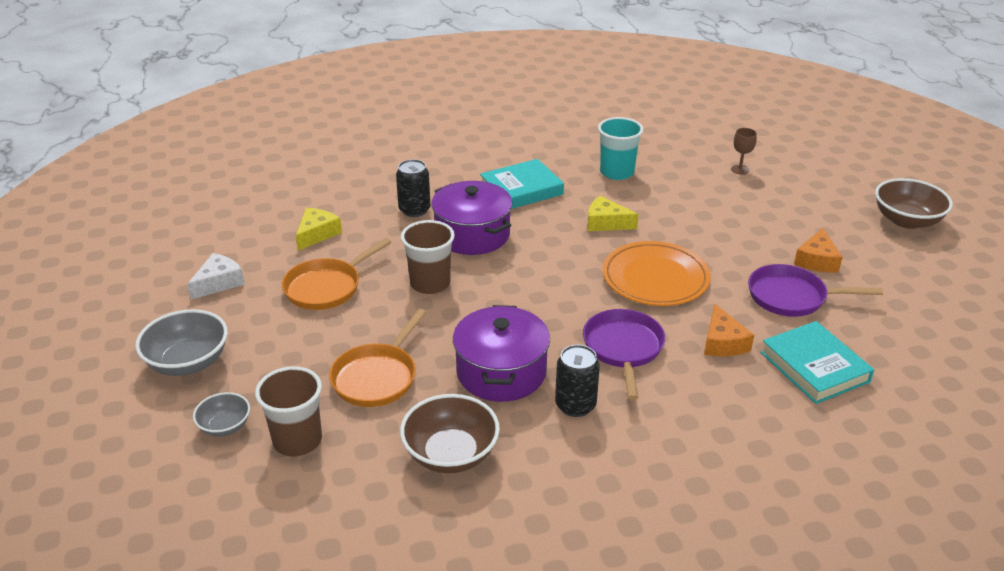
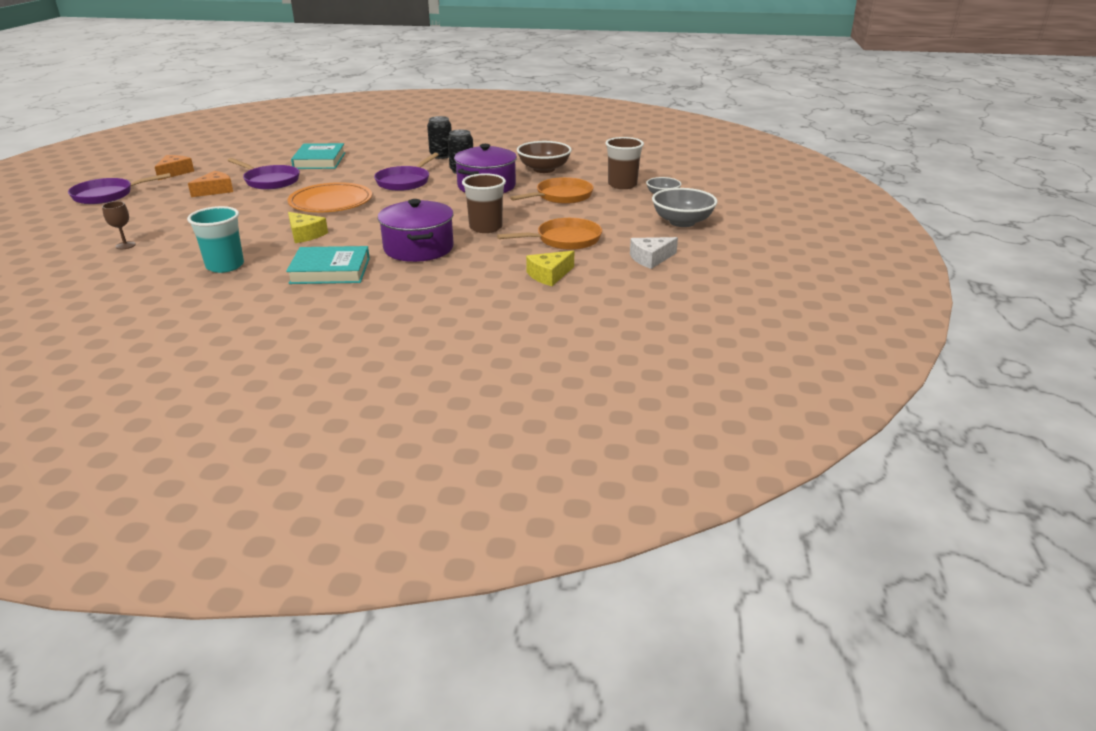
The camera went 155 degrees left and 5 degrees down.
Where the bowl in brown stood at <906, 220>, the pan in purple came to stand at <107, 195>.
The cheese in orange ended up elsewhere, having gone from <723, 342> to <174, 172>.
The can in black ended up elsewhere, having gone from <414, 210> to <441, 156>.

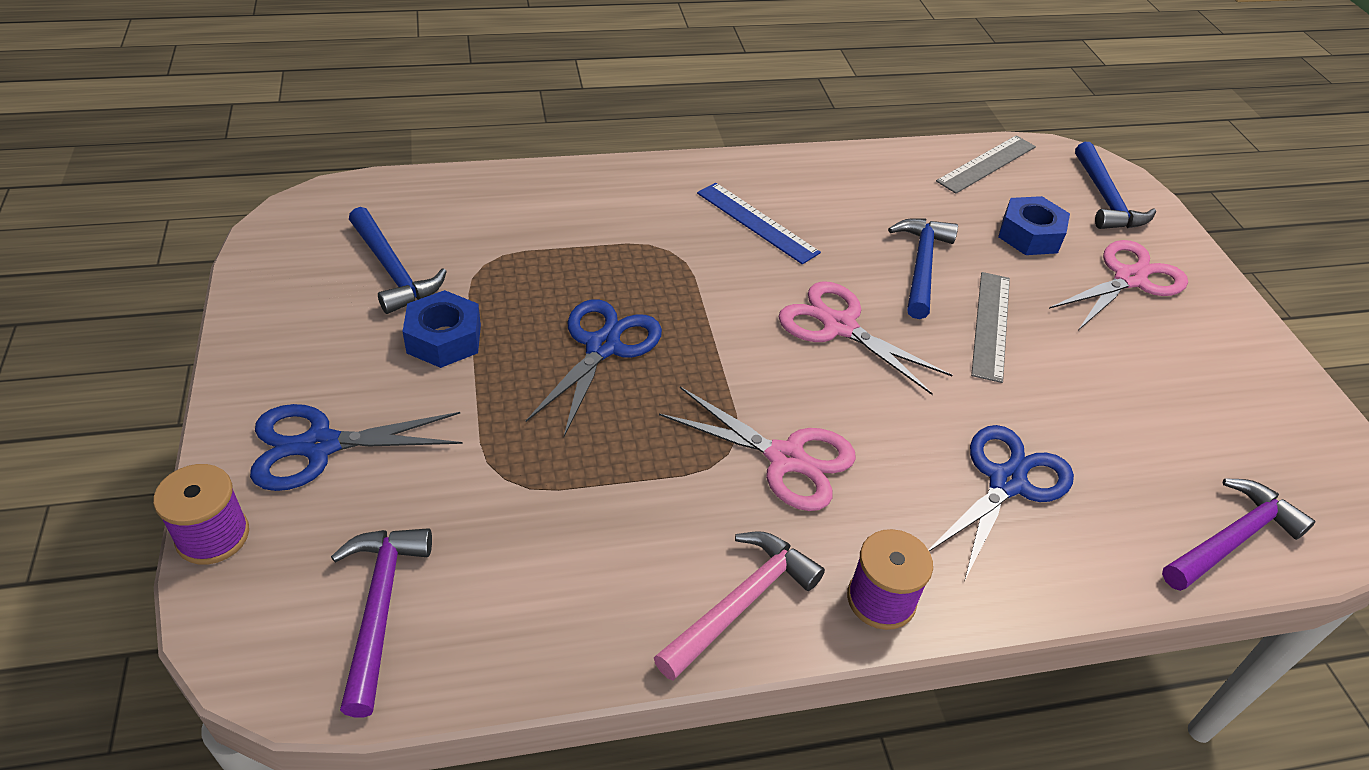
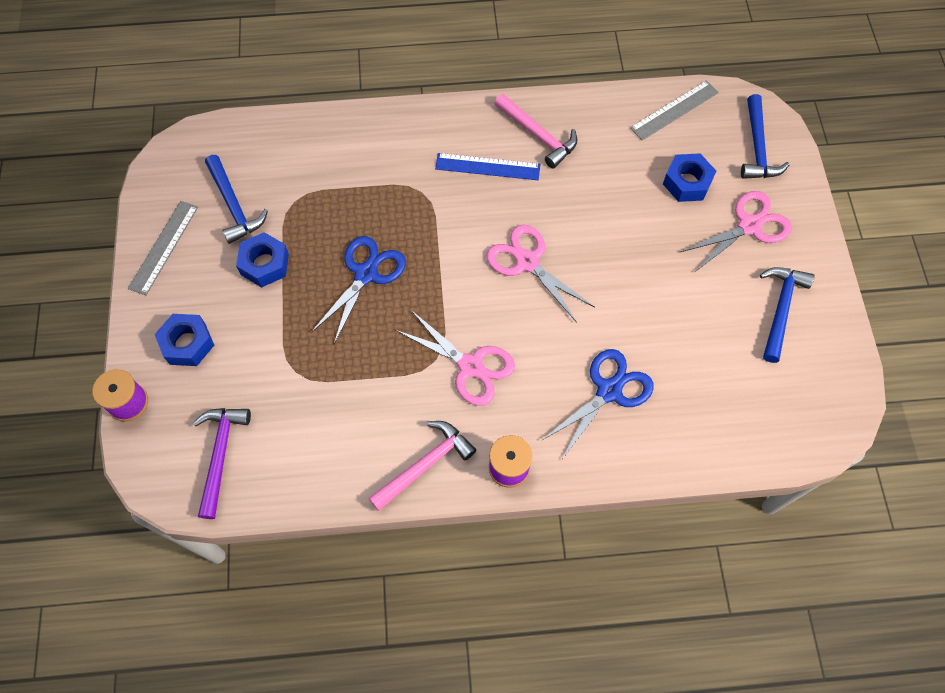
The camera went 10 degrees right and 20 degrees up.
The ruler in grey ended up elsewhere, having gone from <991, 325> to <164, 247>.
Where the scissors in blue stood at <320, 446>, the nut in blue came to stand at <187, 343>.
The ruler in blue at <757, 222> ended up facing another way, 45 degrees counterclockwise from before.
The second view gained the hammer in pink at <538, 135>.
The hammer in blue ended up elsewhere, having gone from <921, 266> to <780, 309>.
The second view lost the hammer in purple at <1231, 539>.

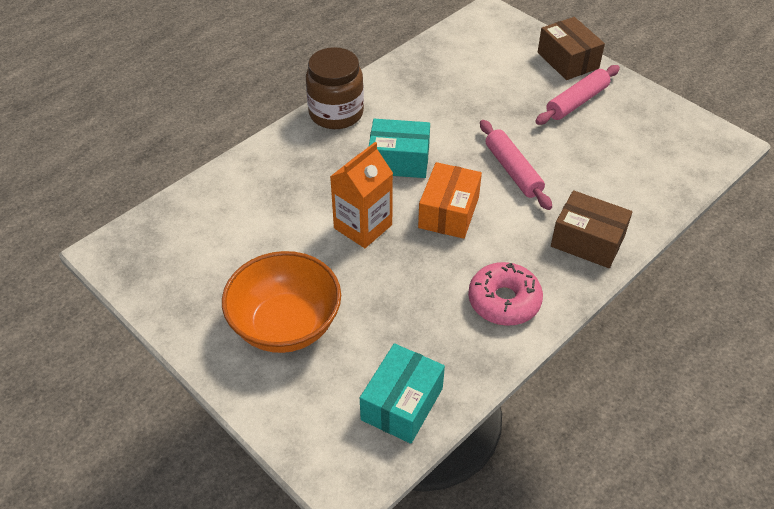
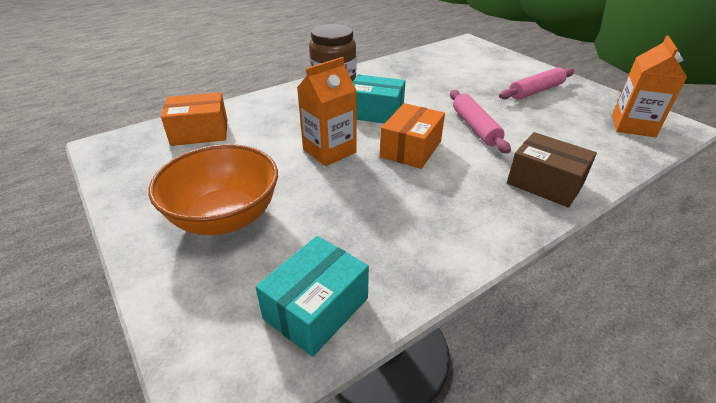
The camera went 10 degrees right and 10 degrees down.
The second view gained the box in orange at <200, 132>.
The second view gained the carton in orange at <633, 126>.
The second view lost the donut in pink at <504, 301>.
The second view lost the box in brown at <567, 60>.

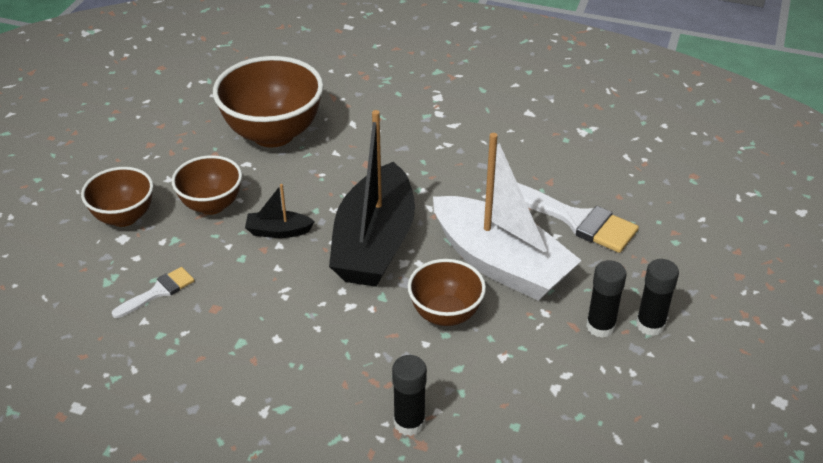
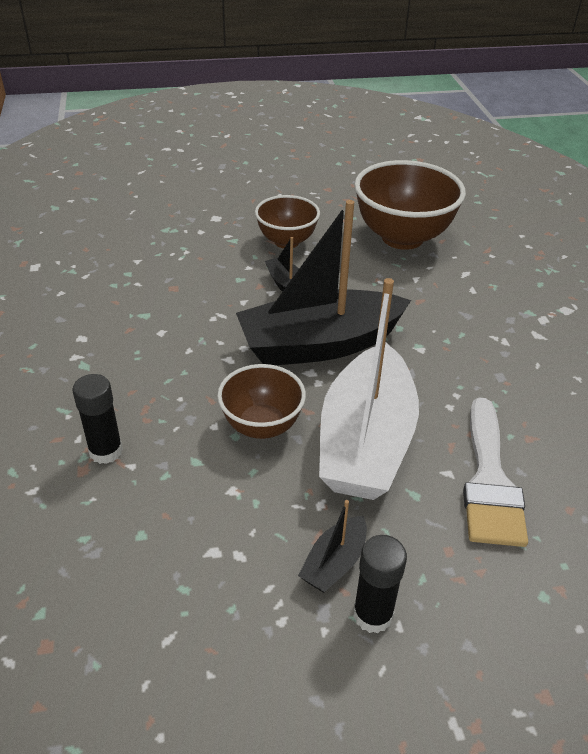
The camera went 60 degrees right and 0 degrees up.
Where the glue stick in black stood at <600, 326>, the boat in black came to stand at <334, 563>.
The second view lost the bowl in brown at <124, 217>.
The second view lost the brush in white at <158, 292>.

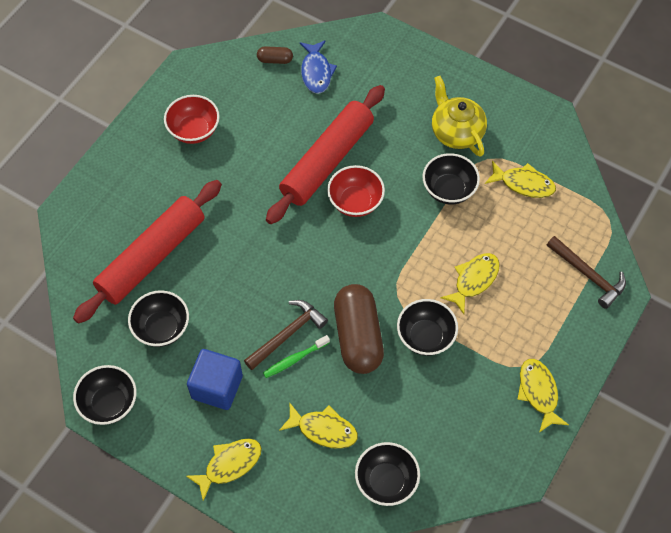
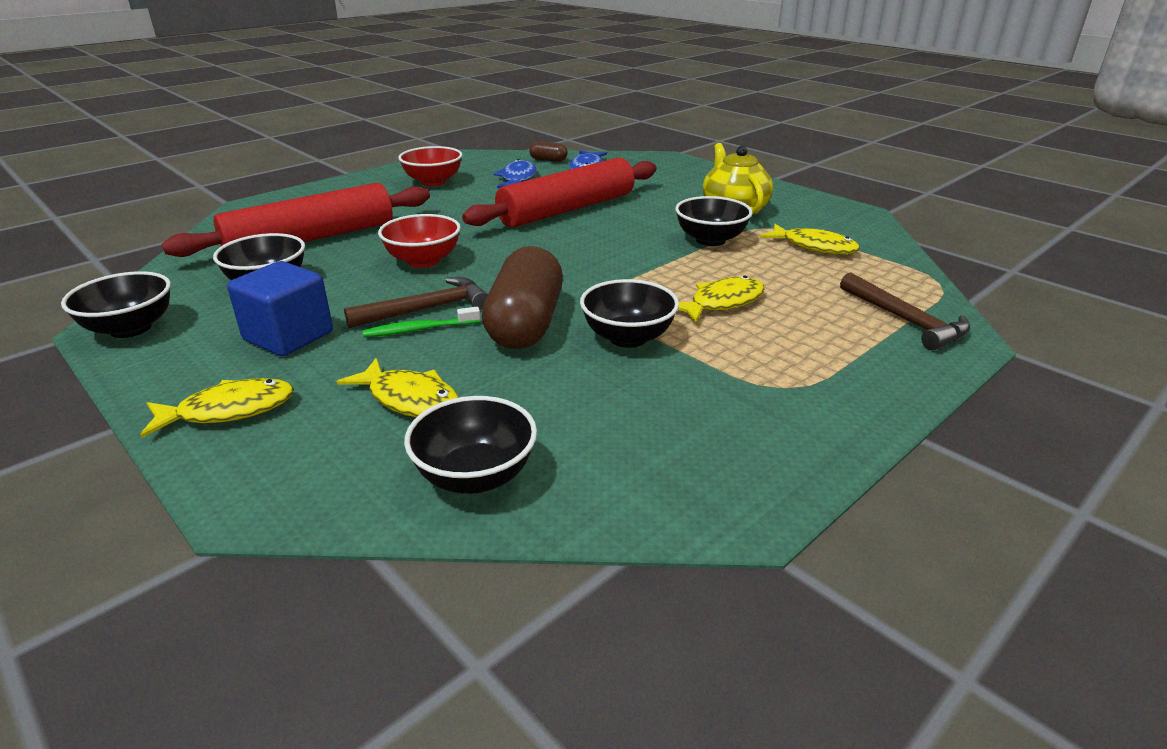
The camera went 15 degrees right and 30 degrees down.
The bowl in red ended up elsewhere, having gone from <355, 202> to <423, 261>.
The second view gained the fish in blue at <518, 179>.
The second view lost the fish in yellow at <538, 393>.

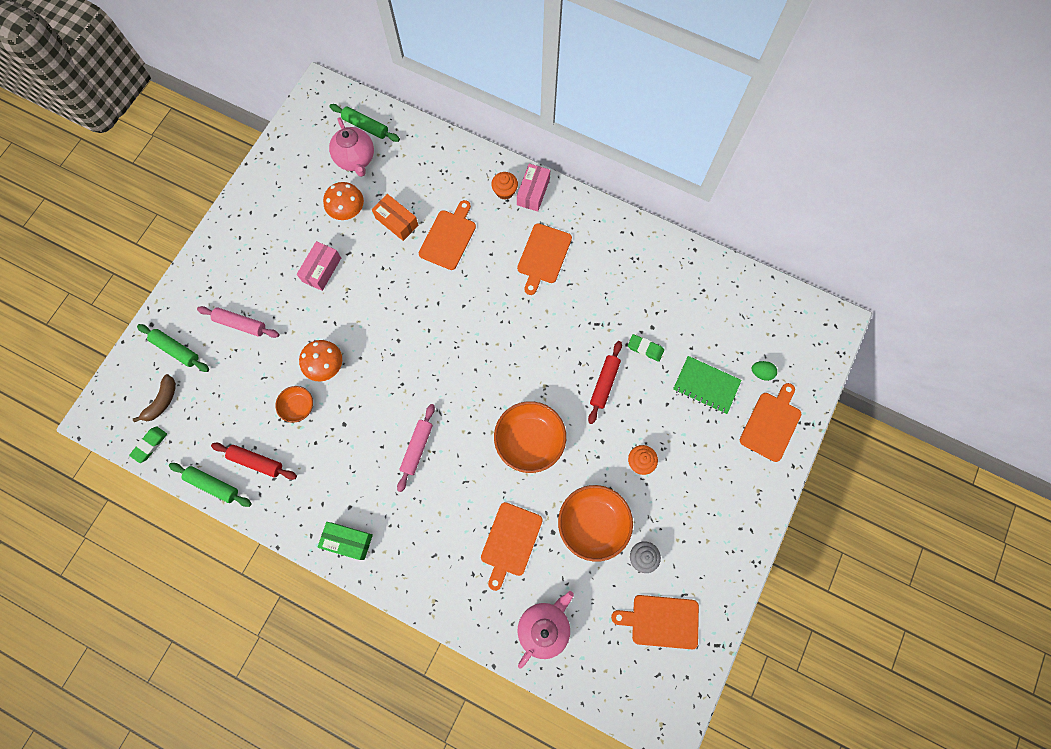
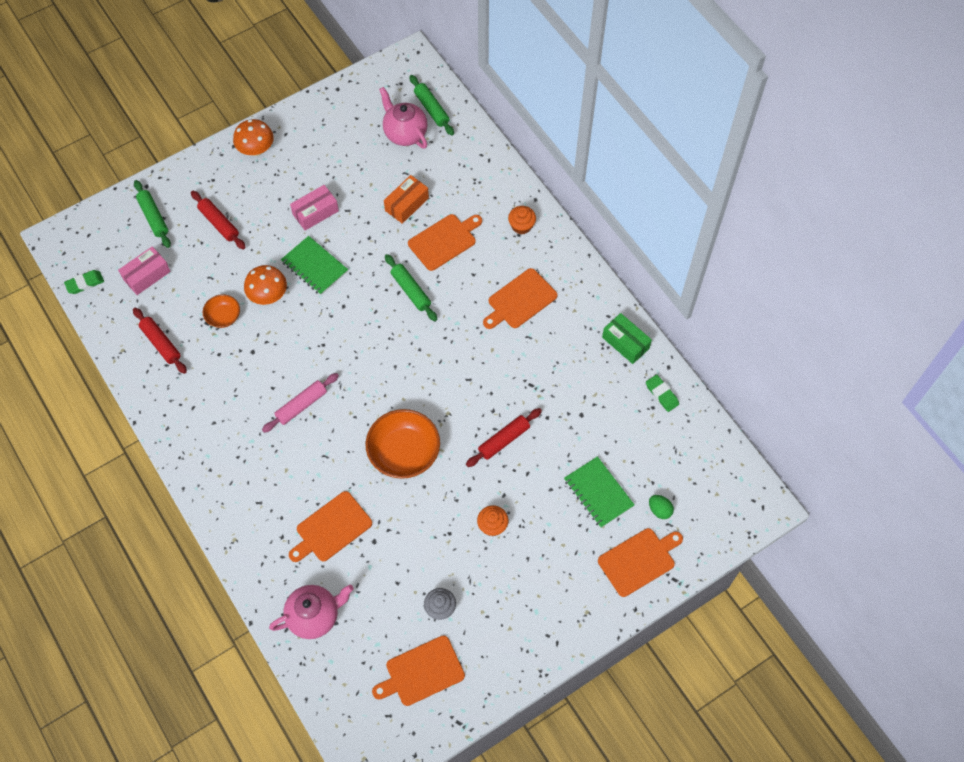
The camera went 30 degrees right and 10 degrees down.
The box in pink ended up elsewhere, having gone from <533, 192> to <147, 275>.
What was the rolling pin in pink at <240, 324> turned into the rolling pin in red at <219, 223>.
The mushroom in orange ended up elsewhere, having gone from <348, 211> to <256, 149>.
The second view gained the notebook in green at <314, 266>.
The cutting board in orange at <661, 621> ended up facing another way, 60 degrees counterclockwise from before.
The teapot in pink at <356, 159> ended up facing another way, 135 degrees clockwise from before.
The box in orange at <397, 221> ended up facing another way, 60 degrees clockwise from before.
The rolling pin in green ended up elsewhere, having gone from <213, 485> to <411, 291>.
The box in green ended up elsewhere, having gone from <348, 541> to <625, 343>.
The eraser in green ended up elsewhere, having gone from <645, 348> to <661, 394>.
The second view lost the banana in brown at <162, 401>.
The second view lost the bowl in orange at <593, 524>.

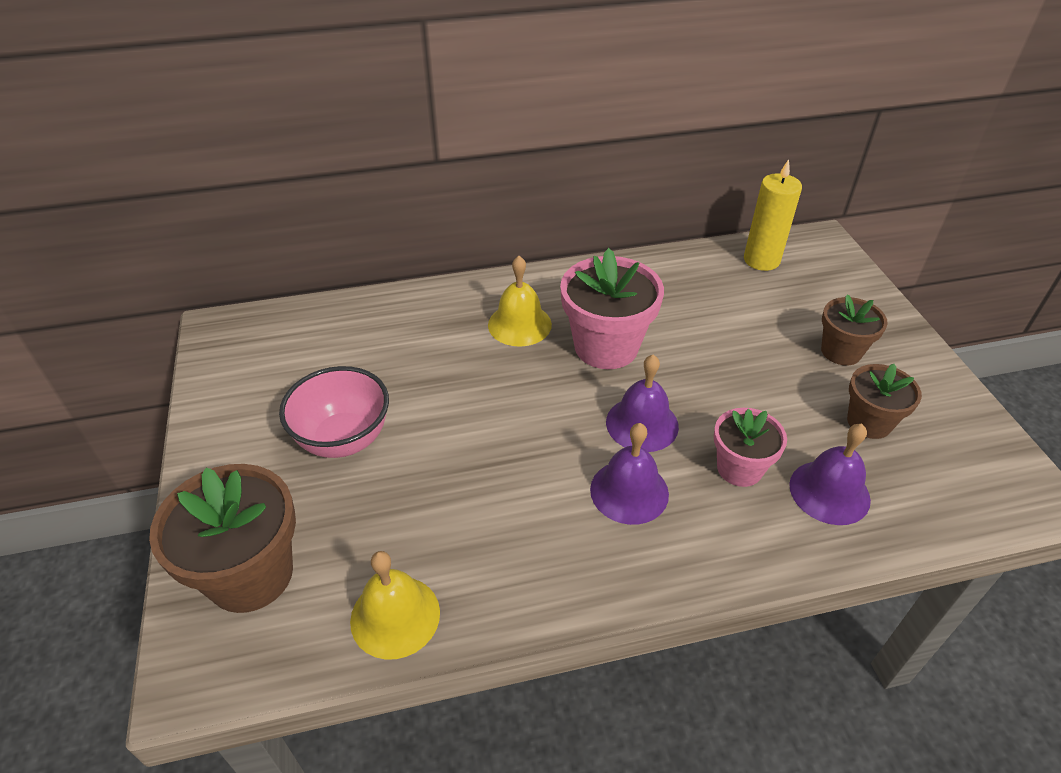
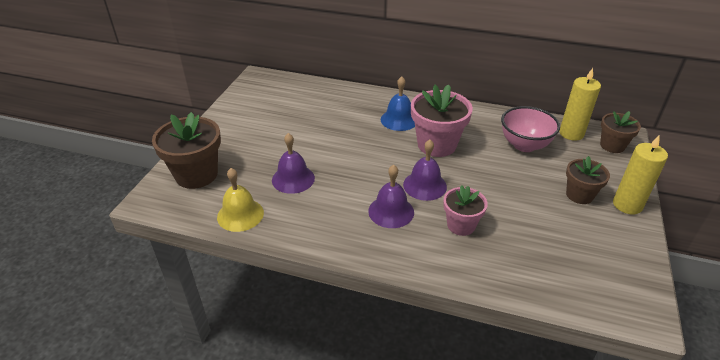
The camera went 30 degrees right and 5 degrees down.
The bell in purple ended up elsewhere, having gone from <829, 492> to <293, 179>.
What was the bell in yellow at <519, 324> turned into the bell in blue at <399, 120>.
The bowl in pink ended up elsewhere, having gone from <344, 439> to <524, 145>.
The flower pot in brown ended up elsewhere, having gone from <869, 422> to <612, 146>.
The second view gained the candle in yellow at <627, 205>.

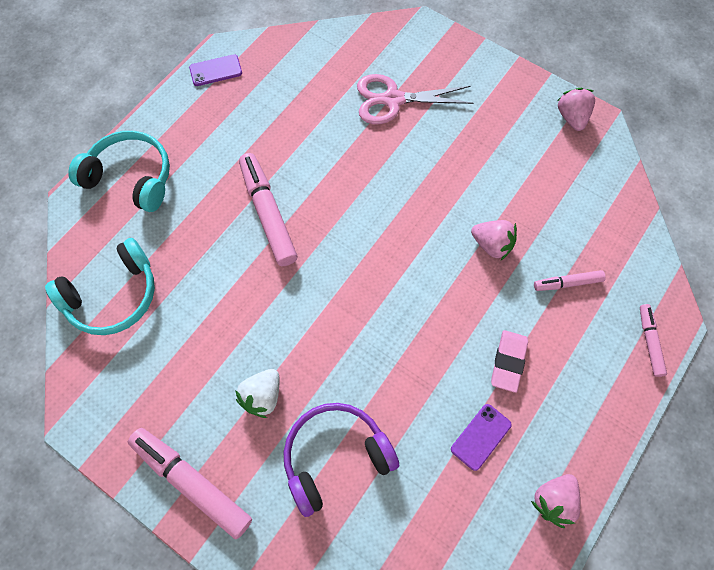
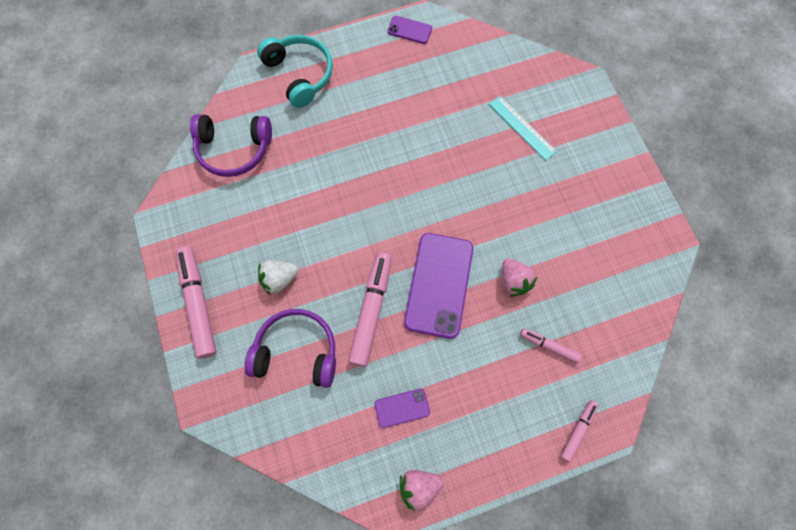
The camera went 35 degrees right and 5 degrees up.
What was the headphones in turquoise at <113, 296> turned into the headphones in purple at <234, 149>.
The marker in pink ended up elsewhere, having gone from <268, 213> to <371, 310>.
The second view gained the phone in purple at <439, 285>.
Where the scissors in pink stood at <393, 100>, the ruler in turquoise came to stand at <522, 127>.
The second view lost the eraser in pink at <508, 362>.
The second view lost the strawberry in pink at <571, 117>.

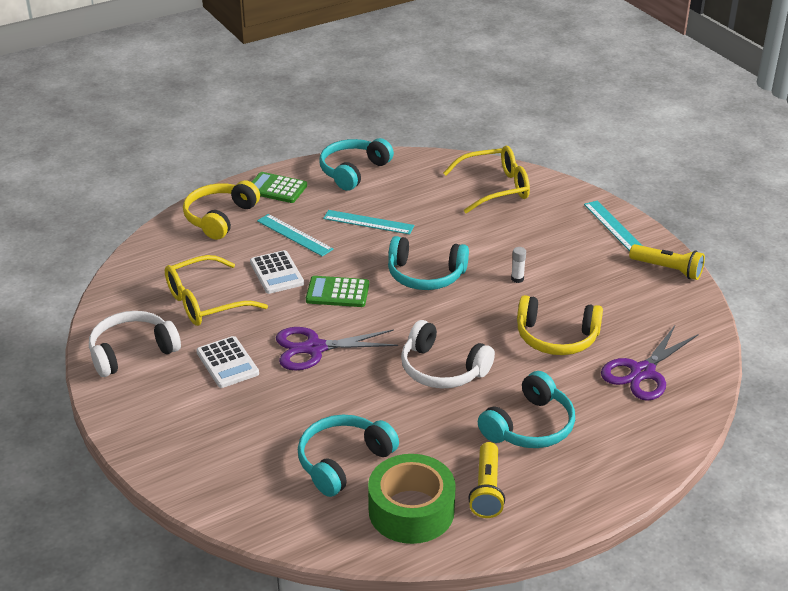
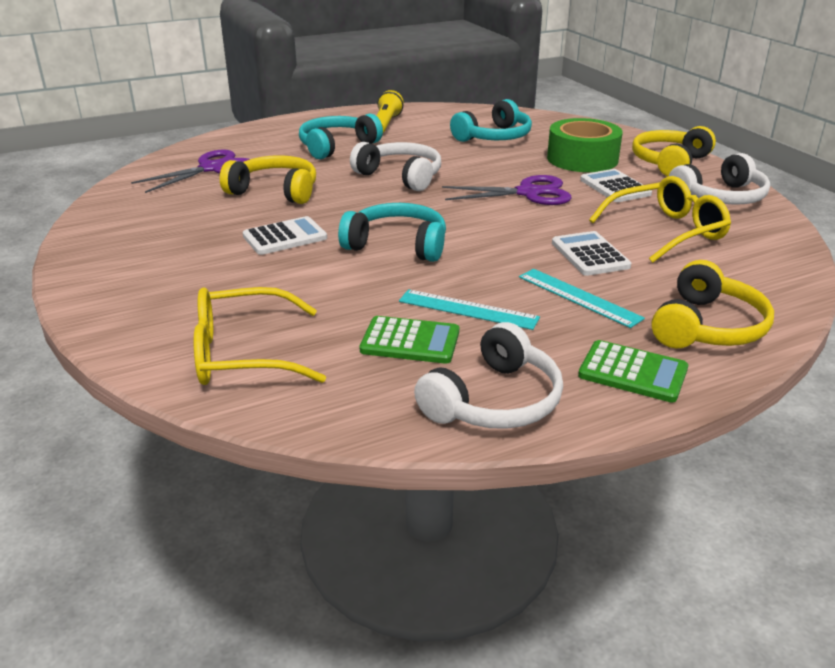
The camera went 175 degrees left and 5 degrees down.
Where the glue stick in white stood at <517, 279>, the calculator in white came to stand at <285, 237>.
The calculator in green ended up elsewhere, having gone from <337, 292> to <410, 341>.
What was the headphones in turquoise at <353, 171> turned into the headphones in white at <494, 401>.
The tape in green ended up elsewhere, having gone from <411, 510> to <582, 159>.
The second view gained the headphones in yellow at <669, 162>.
The second view lost the ruler in turquoise at <613, 226>.
The second view lost the flashlight in yellow at <668, 269>.

